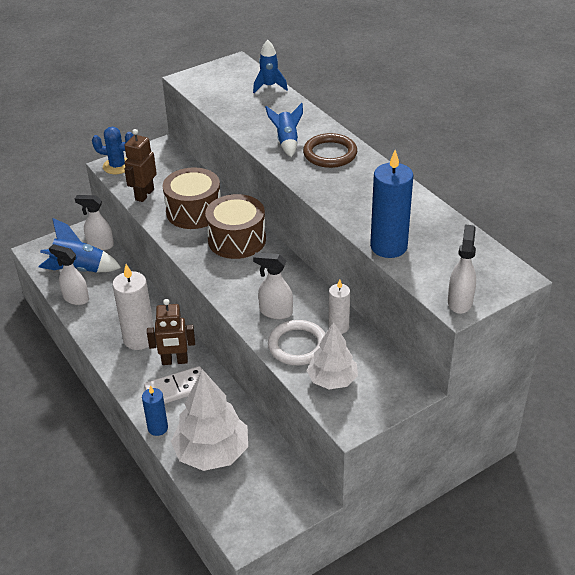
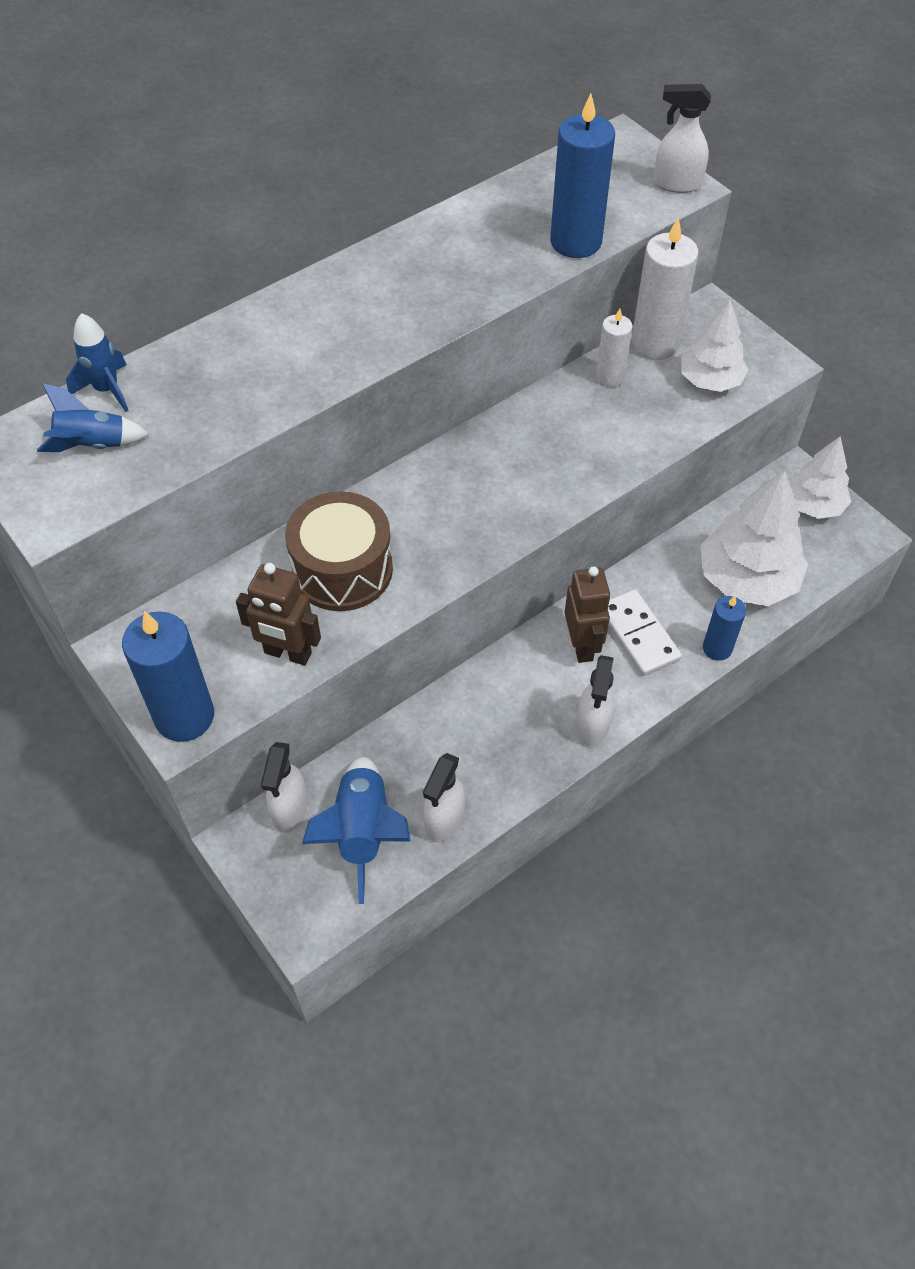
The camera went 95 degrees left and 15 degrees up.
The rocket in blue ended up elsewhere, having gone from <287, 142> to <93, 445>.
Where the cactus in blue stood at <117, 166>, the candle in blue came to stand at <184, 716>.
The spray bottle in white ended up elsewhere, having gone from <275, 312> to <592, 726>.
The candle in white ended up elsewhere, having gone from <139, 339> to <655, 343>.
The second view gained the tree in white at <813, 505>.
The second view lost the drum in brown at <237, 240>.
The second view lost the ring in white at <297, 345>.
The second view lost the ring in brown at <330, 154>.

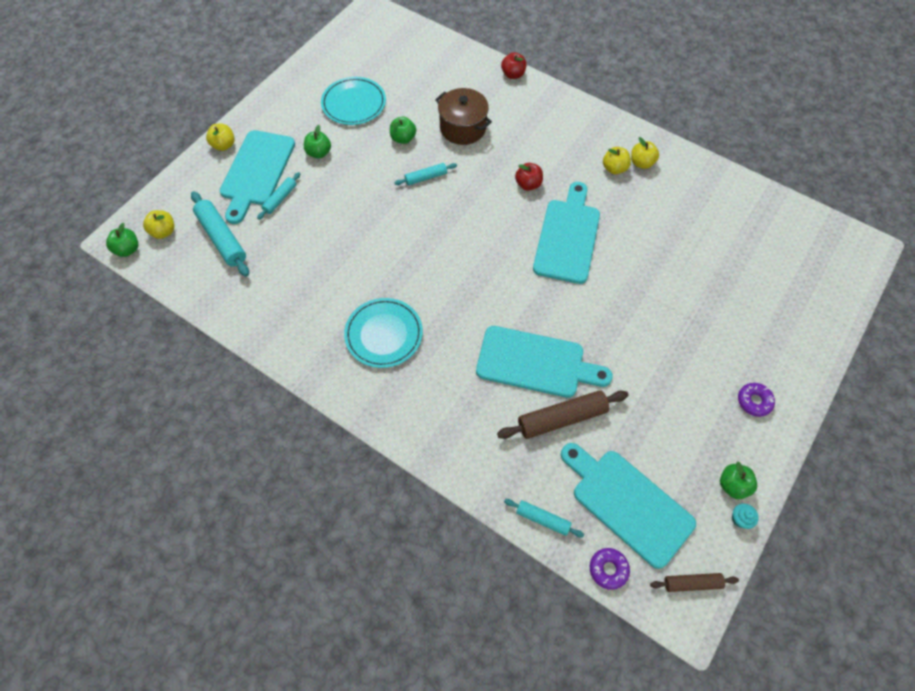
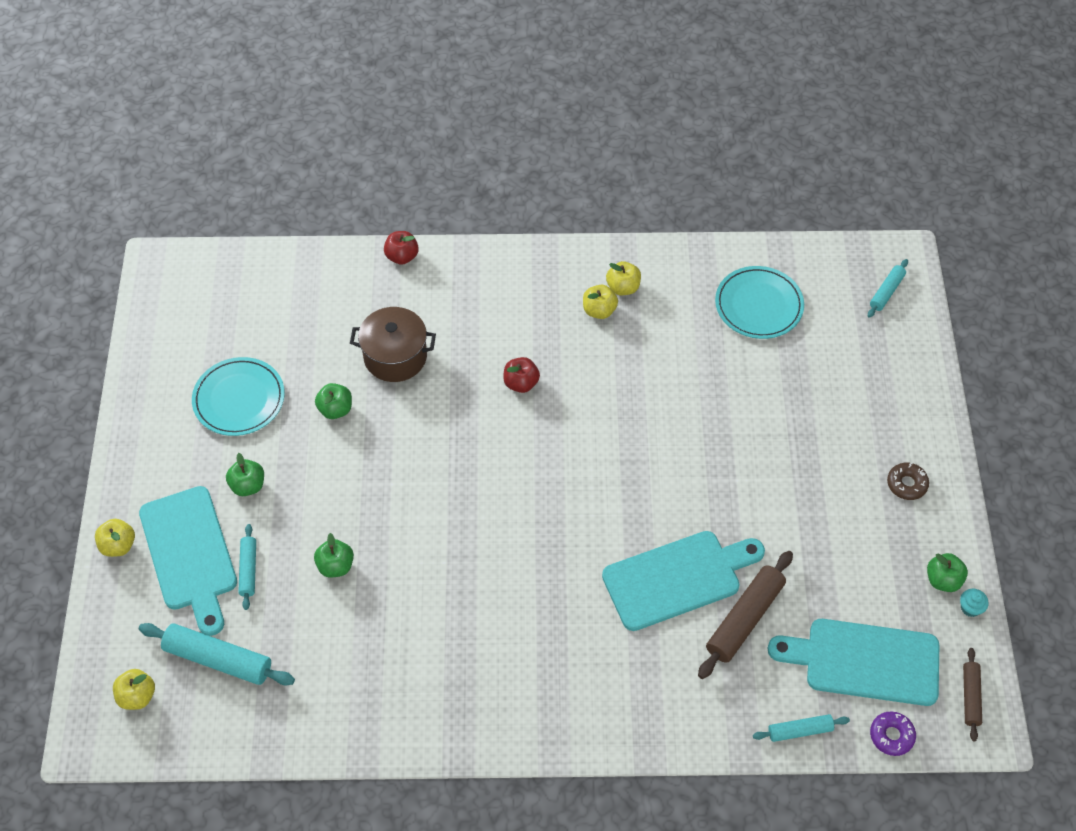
The camera went 35 degrees left and 5 degrees down.
The apple in green ended up elsewhere, having gone from <128, 249> to <335, 566>.
The plate in turquoise ended up elsewhere, having gone from <384, 334> to <758, 305>.
The rolling pin in turquoise ended up elsewhere, having gone from <426, 177> to <886, 292>.
What was the donut in purple at <754, 401> turned into the donut in brown at <906, 484>.
The rolling pin in brown at <692, 583> ended up facing another way, 45 degrees counterclockwise from before.
The second view lost the cutting board in turquoise at <567, 237>.

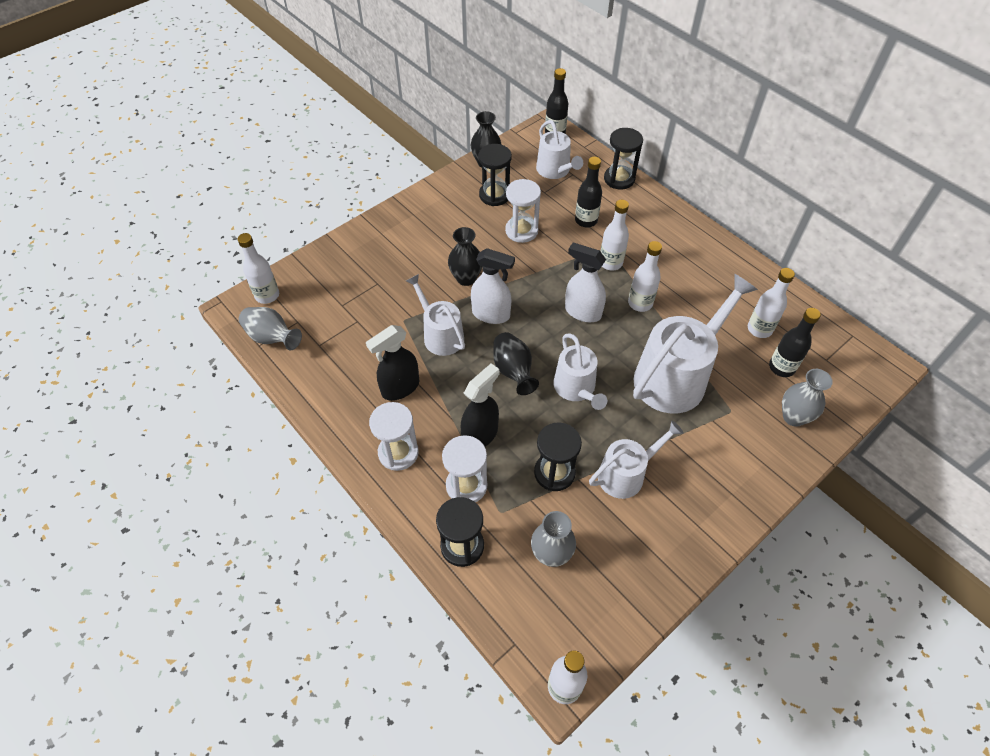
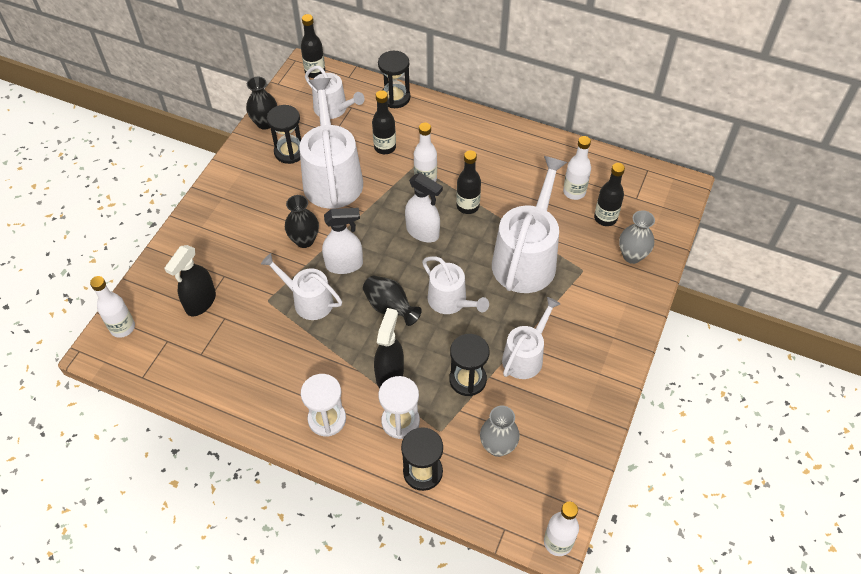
The camera went 25 degrees left and 0 degrees up.
The spray bottle in black ended up elsewhere, having gone from <400, 388> to <200, 302>.
Where the hourglass in white stood at <521, 231>, the watering can in white came to stand at <332, 177>.
The spray bottle in white at <582, 312> ended up facing another way, 150 degrees counterclockwise from before.
What was the bottle in white at <640, 303> turned into the bottle in black at <467, 206>.
The second view lost the vase in grey at <272, 338>.

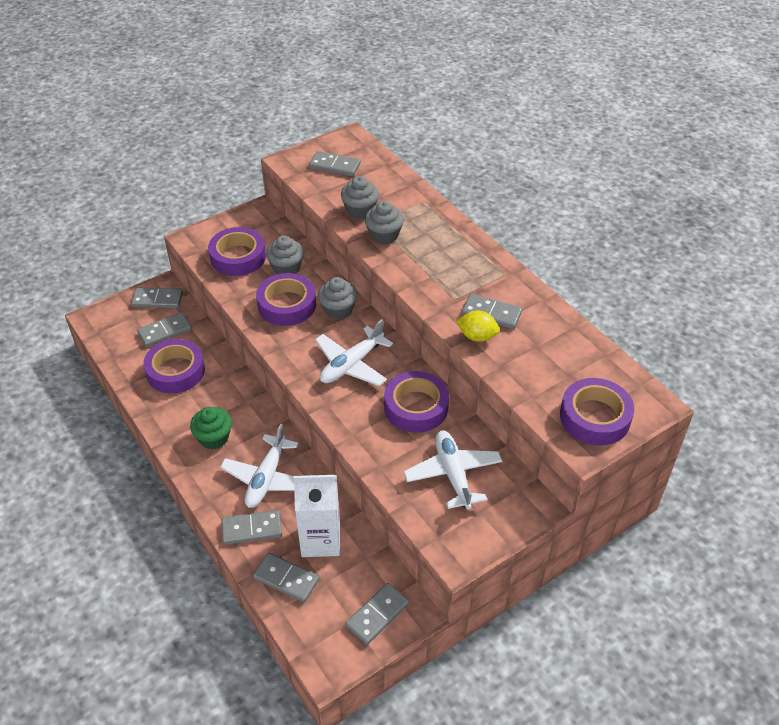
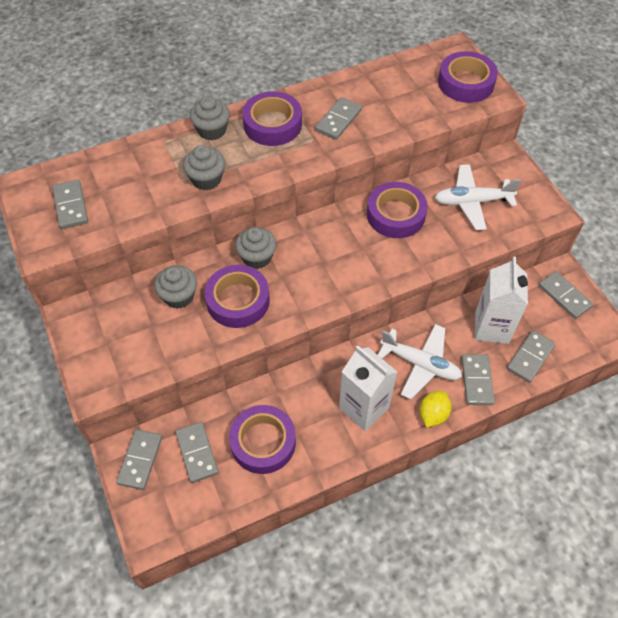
The camera went 80 degrees left and 10 degrees up.
The domino in grey at <335, 166> ended up facing another way, 45 degrees counterclockwise from before.
The cupcake in grey ended up elsewhere, having gone from <360, 210> to <212, 130>.
The tape in purple ended up elsewhere, having gone from <238, 257> to <272, 124>.
Where the cupcake in green stood at <214, 437>, the carton in white came to stand at <364, 408>.
The lemon in yellow ended up elsewhere, having gone from <477, 336> to <433, 414>.
The second view lost the plane in white at <351, 364>.

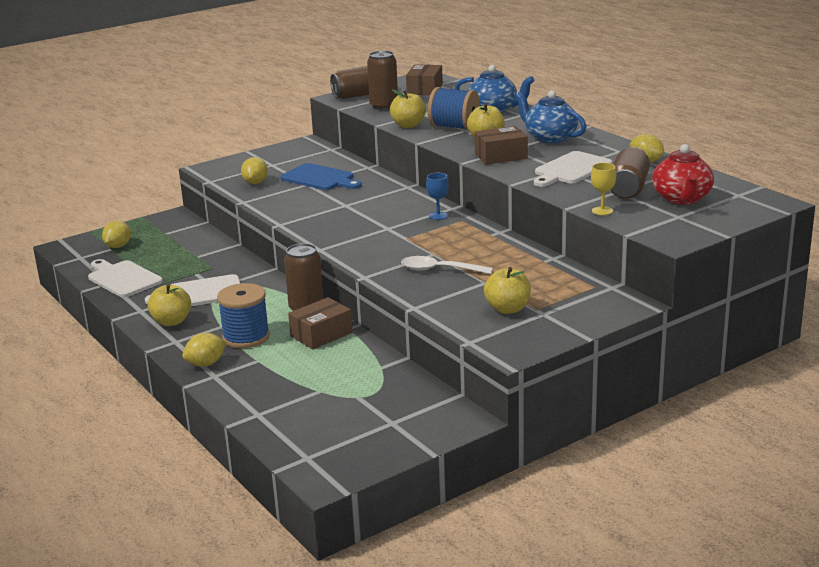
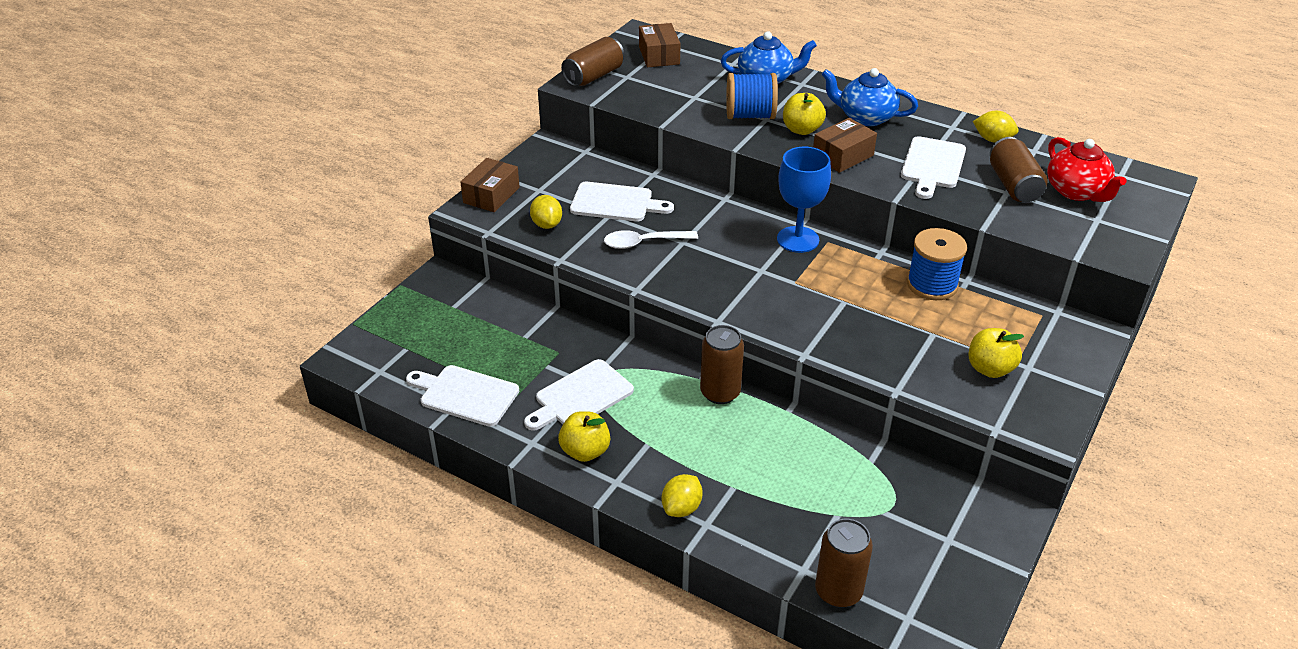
The camera went 25 degrees left and 15 degrees up.
The box in brown ended up elsewhere, having gone from <321, 334> to <491, 195>.
What was the cutting board in blue at <320, 178> turned into the cutting board in white at <615, 203>.
The spoon in white ended up elsewhere, having gone from <439, 270> to <644, 243>.
The size of the goblet in blue at <438, 216> changed by a factor of 1.98.
The can in brown ended up elsewhere, having gone from <384, 106> to <838, 591>.
The spool in blue ended up elsewhere, having gone from <246, 337> to <932, 284>.
The second view lost the lemon in yellow at <118, 246>.
The second view lost the apple in yellow at <408, 125>.
The second view lost the goblet in yellow at <602, 211>.

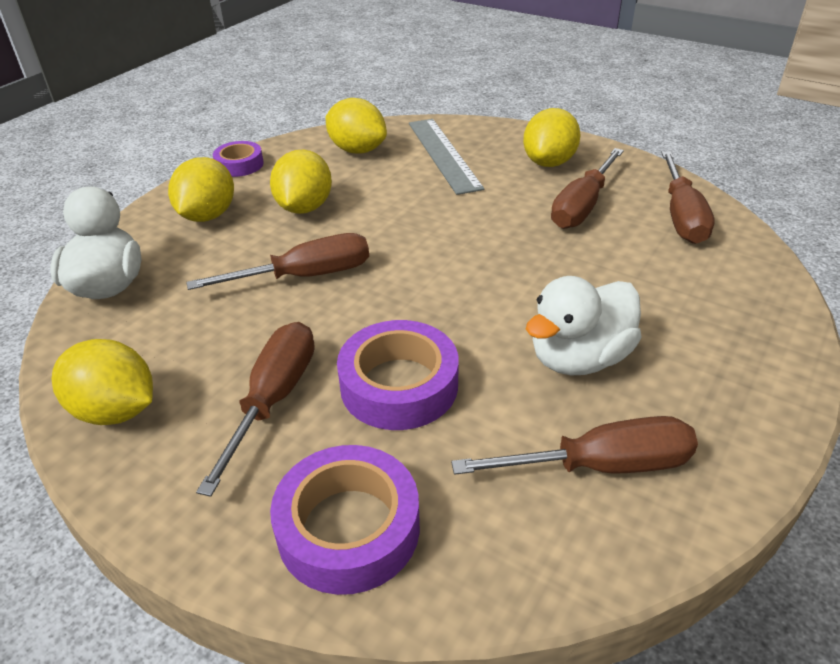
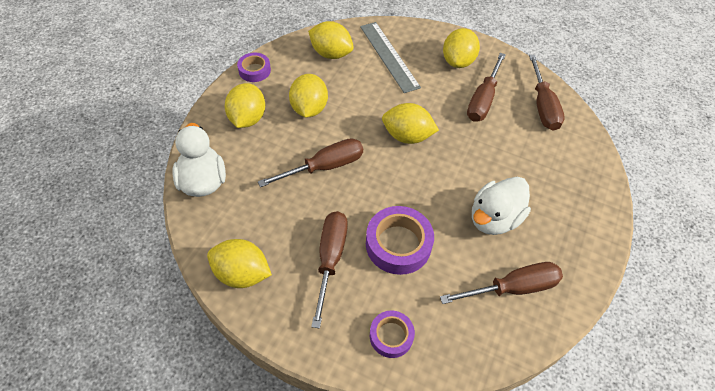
The camera went 10 degrees left and 15 degrees up.
The size of the tape in purple at <348, 528> changed by a factor of 0.60.
The second view gained the lemon in yellow at <407, 136>.

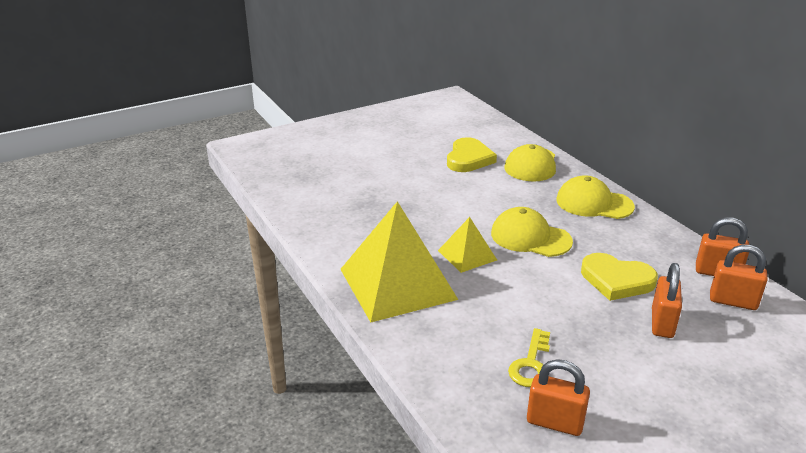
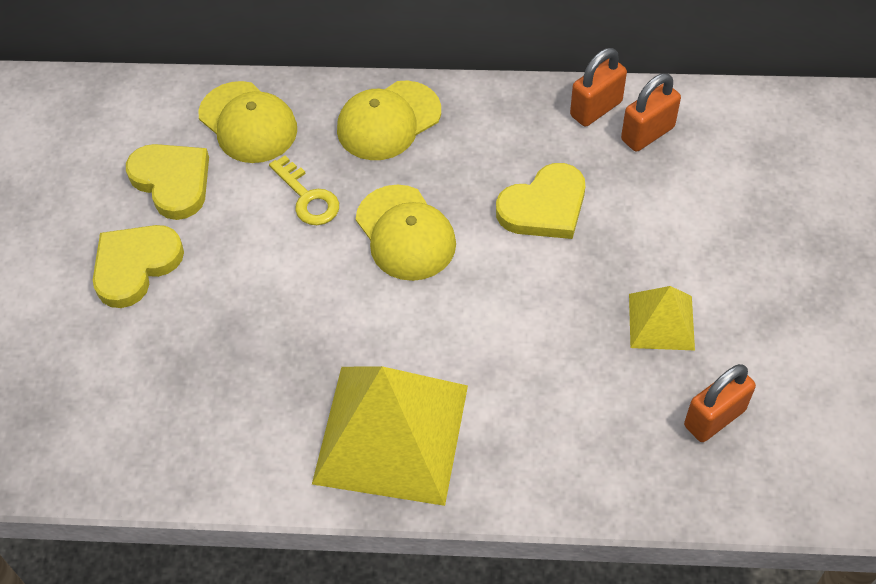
The camera went 55 degrees left and 25 degrees up.
The second view gained the heart in yellow at <135, 266>.
The key in yellow ended up elsewhere, having gone from <531, 364> to <307, 197>.
The cap in yellow at <530, 237> ended up facing another way, 90 degrees counterclockwise from before.
The pyramid in yellow ended up elsewhere, having gone from <467, 255> to <661, 321>.
The second view lost the padlock in orange at <662, 323>.

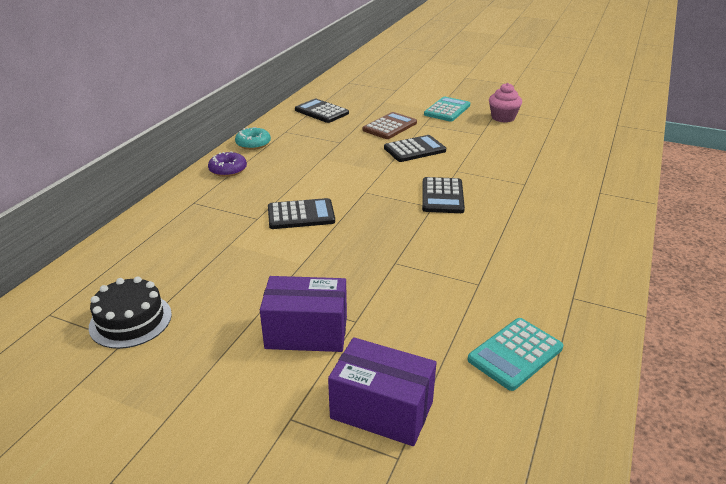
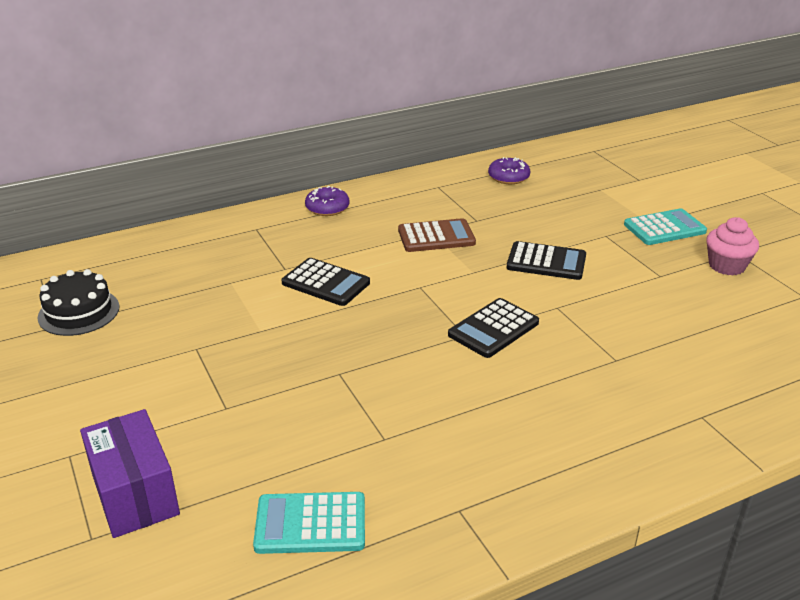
The camera went 40 degrees right and 0 degrees up.
The calculator in brown ended up elsewhere, having gone from <389, 126> to <436, 237>.
Where the calculator in black stood at <321, 112>, the donut in purple came to stand at <508, 177>.
The second view lost the donut in turquoise at <253, 144>.
The second view lost the box in purple at <306, 332>.

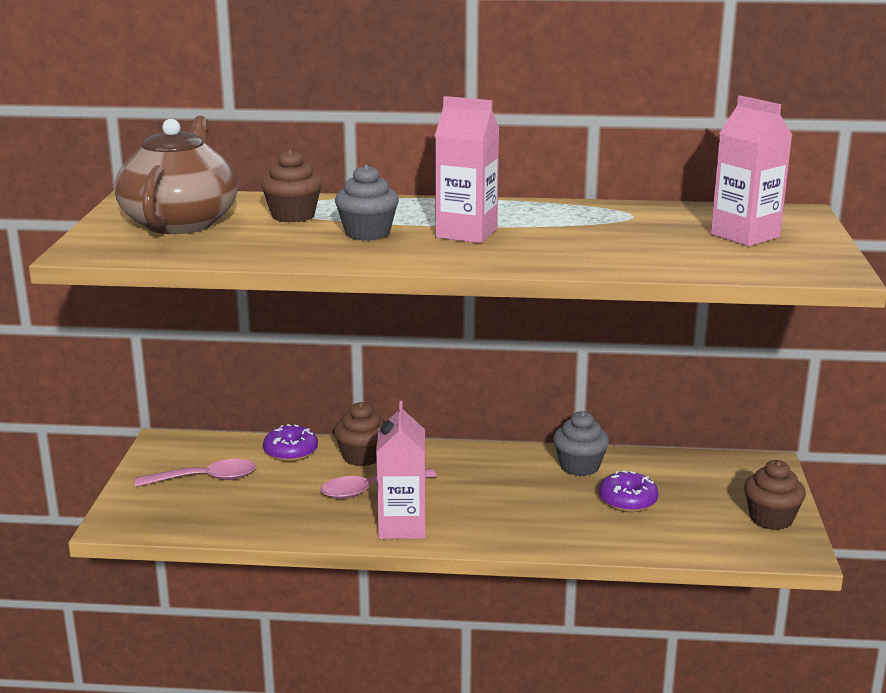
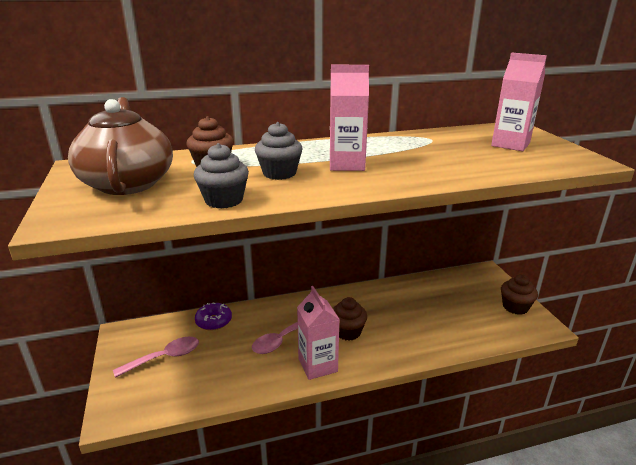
The camera went 20 degrees left and 5 degrees up.
The cupcake in grey ended up elsewhere, having gone from <579, 466> to <224, 200>.
The cupcake in brown ended up elsewhere, having gone from <362, 457> to <347, 332>.
The second view lost the donut in purple at <628, 501>.

